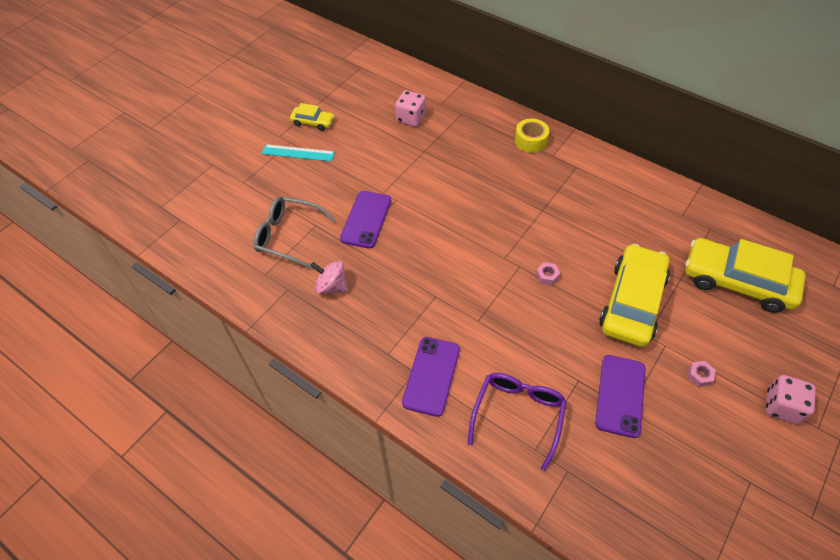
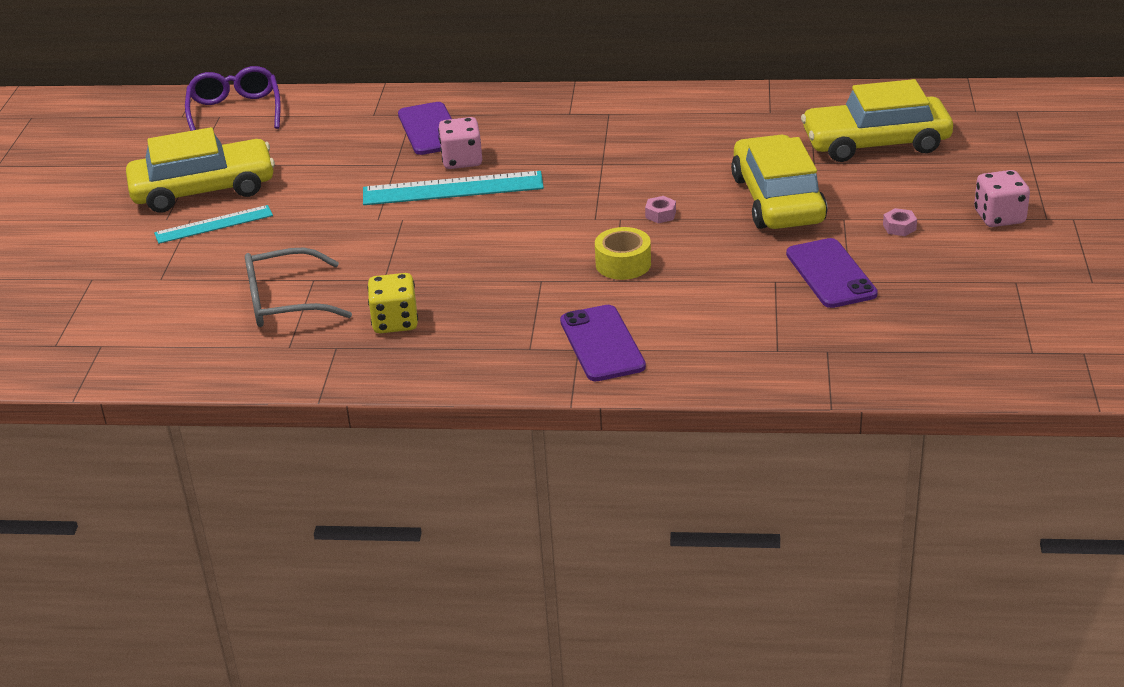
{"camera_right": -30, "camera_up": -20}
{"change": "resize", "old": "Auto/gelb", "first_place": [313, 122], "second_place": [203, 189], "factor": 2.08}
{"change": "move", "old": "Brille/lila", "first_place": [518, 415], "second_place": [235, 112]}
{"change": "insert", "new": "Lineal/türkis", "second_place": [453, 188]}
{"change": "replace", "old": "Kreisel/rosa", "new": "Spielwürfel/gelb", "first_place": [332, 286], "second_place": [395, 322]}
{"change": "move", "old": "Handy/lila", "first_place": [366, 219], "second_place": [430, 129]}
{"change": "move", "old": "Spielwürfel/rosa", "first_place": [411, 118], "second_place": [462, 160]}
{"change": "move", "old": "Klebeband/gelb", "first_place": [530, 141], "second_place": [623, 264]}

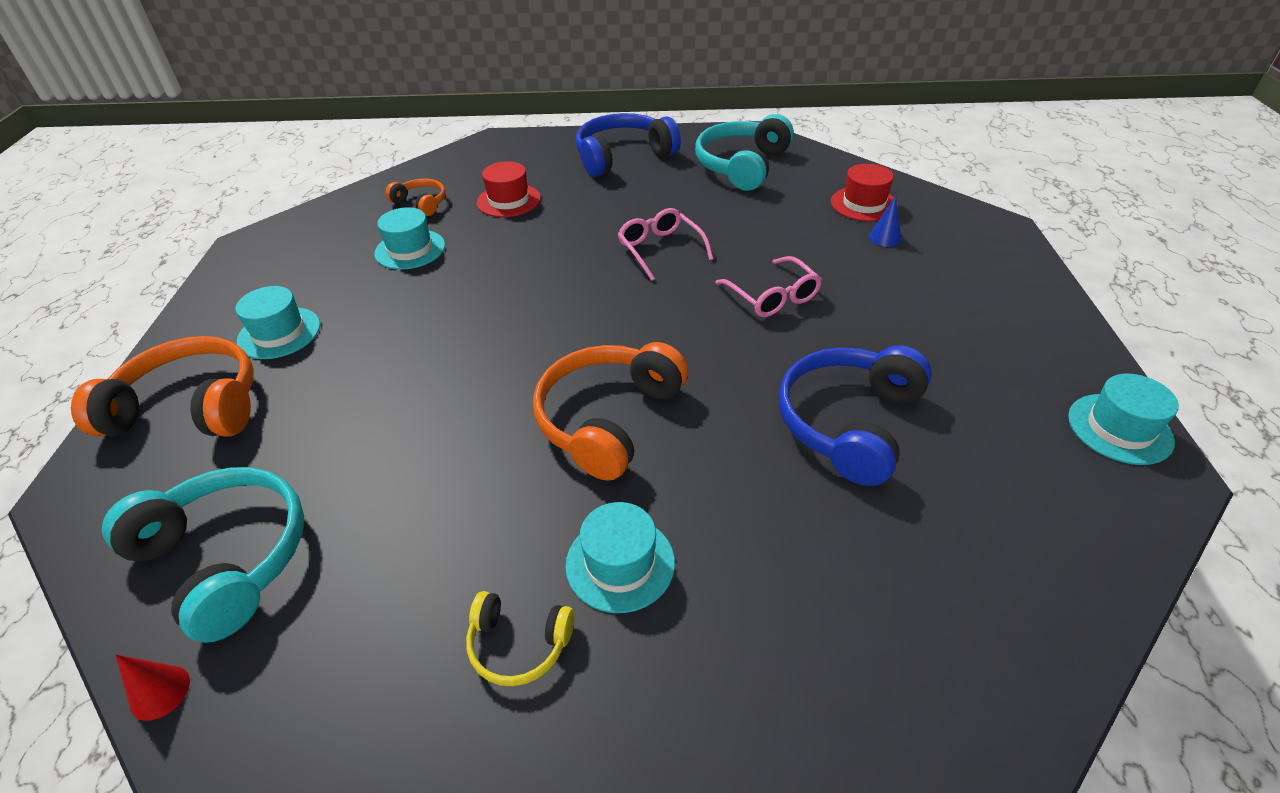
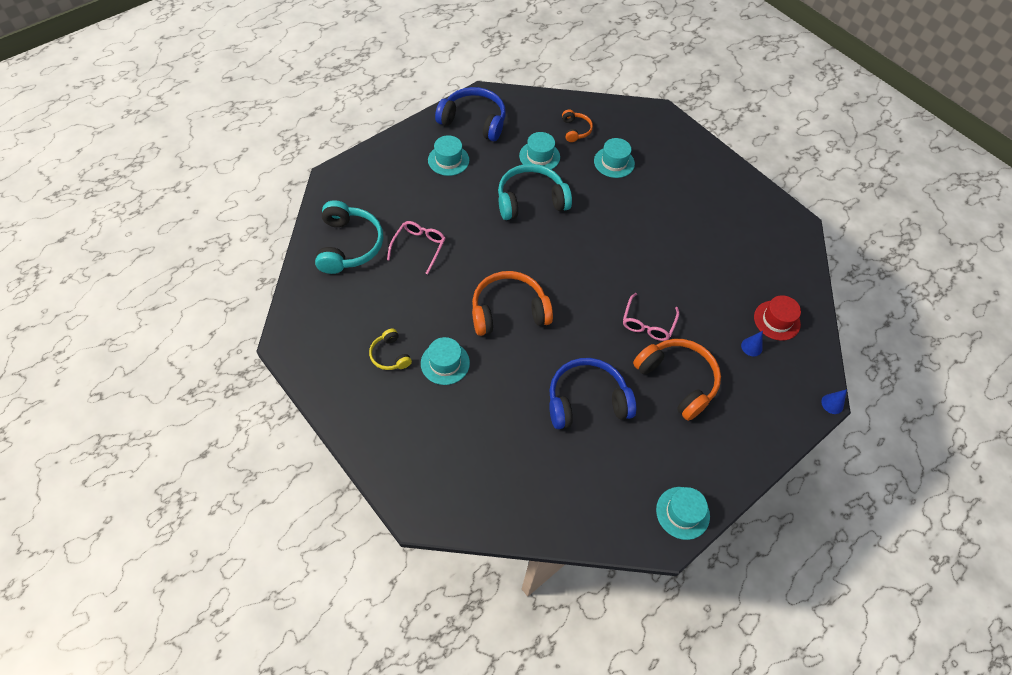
{"camera_right": 45, "camera_up": 15}
{"change": "move", "old": "Brille/rosa", "first_place": [660, 249], "second_place": [419, 247]}
{"change": "move", "old": "Kopfhörer/blau", "first_place": [623, 156], "second_place": [474, 121]}
{"change": "move", "old": "Kopfhörer/türkis", "first_place": [742, 166], "second_place": [530, 200]}
{"change": "recolor", "old": "Hut/rot", "new": "Hut/türkis", "first_place": [508, 200], "second_place": [614, 162]}
{"change": "move", "old": "Kopfhörer/orange", "first_place": [190, 407], "second_place": [677, 380]}
{"change": "insert", "new": "Kegel/blau", "second_place": [832, 404]}
{"change": "delete", "old": "Kegel/rot", "first_place": [160, 692]}

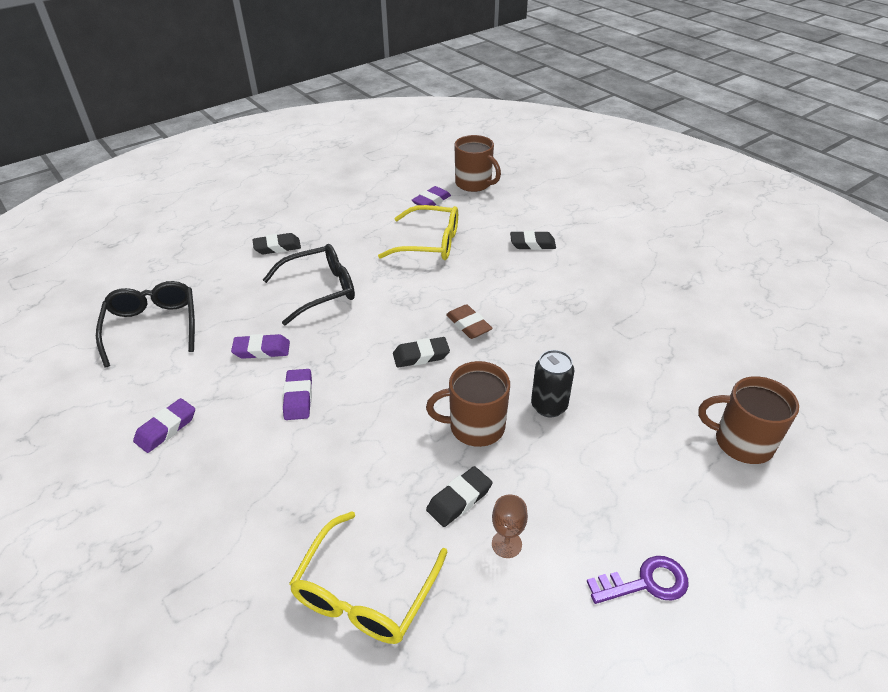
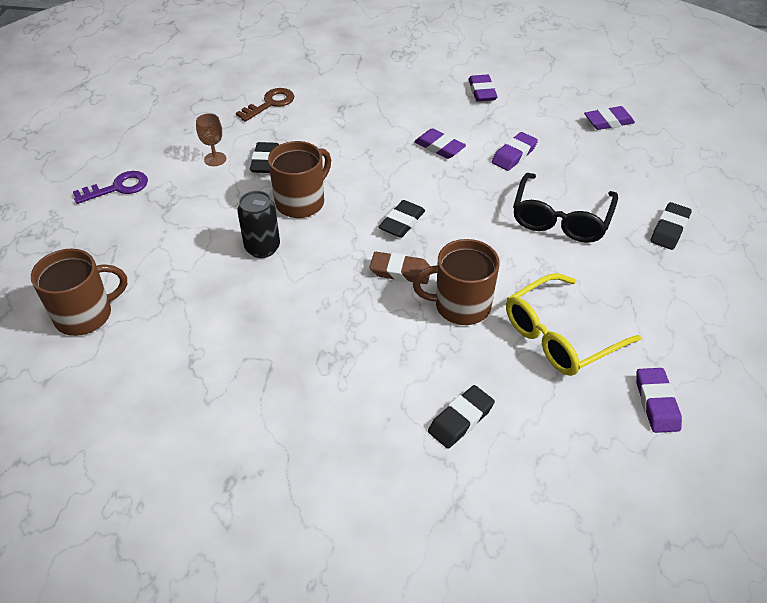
{"camera_right": 135, "camera_up": 5}
{"change": "rotate", "old": "Schlüssel/lila", "first_place": [645, 583], "second_place": [117, 188], "degrees": -150}
{"change": "replace", "old": "Brille/gelb", "new": "Schlüssel/braun", "first_place": [365, 592], "second_place": [270, 104]}
{"change": "move", "old": "Tasse/braun", "first_place": [474, 184], "second_place": [461, 306]}
{"change": "replace", "old": "Brille/schwarz", "new": "Radiergummi/lila", "first_place": [153, 327], "second_place": [608, 122]}

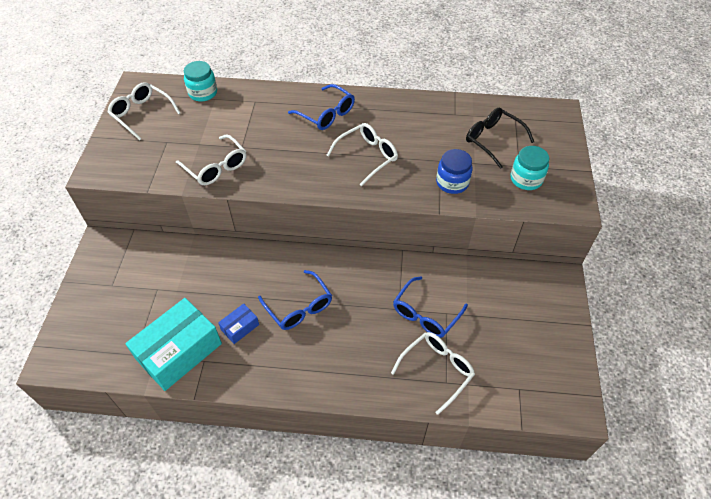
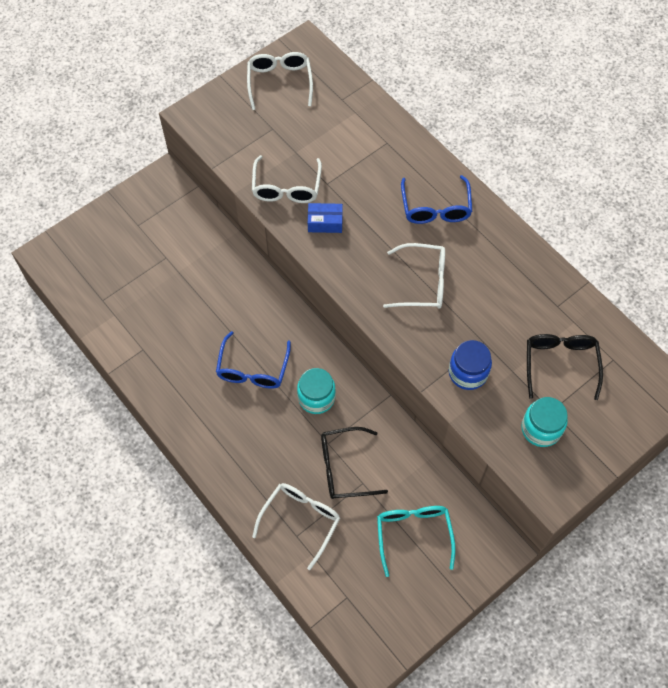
{"camera_right": 45, "camera_up": 10}
{"change": "rotate", "old": "Brille/weiß", "first_place": [437, 370], "second_place": [301, 520], "degrees": -60}
{"change": "move", "old": "Einmachglas/türkis", "first_place": [203, 93], "second_place": [316, 398]}
{"change": "move", "old": "Schachtel/blau", "first_place": [240, 327], "second_place": [325, 222]}
{"change": "recolor", "old": "Brille/blau", "new": "Brille/schwarz", "first_place": [425, 314], "second_place": [344, 468]}
{"change": "insert", "new": "Brille/türkis", "second_place": [413, 534]}
{"change": "delete", "old": "Schachtel/türkis", "first_place": [179, 351]}

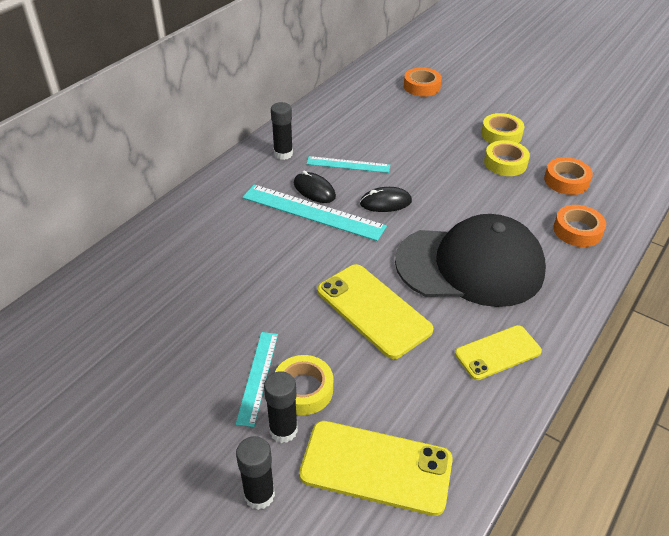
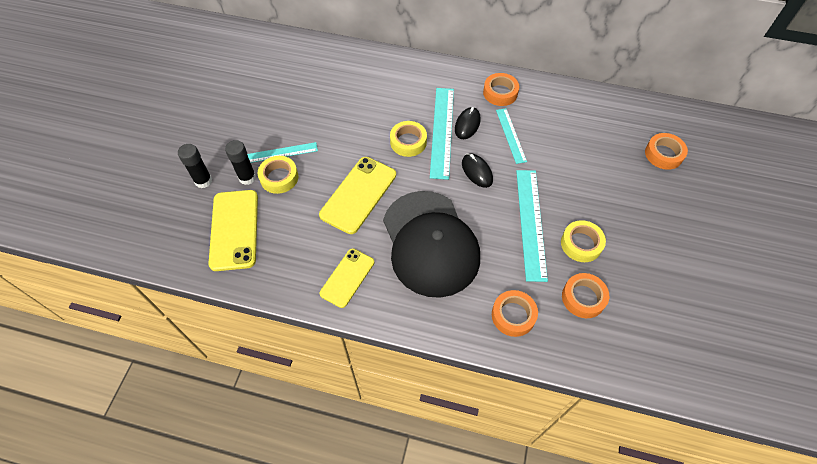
{"camera_right": 70, "camera_up": 15}
{"change": "rotate", "old": "Handy/gelb", "first_place": [497, 352], "second_place": [347, 278], "degrees": 75}
{"change": "move", "old": "Klebeband/gelb", "first_place": [501, 134], "second_place": [408, 142]}
{"change": "replace", "old": "Klebestift/schwarz", "new": "Klebeband/orange", "first_place": [283, 154], "second_place": [500, 93]}
{"change": "insert", "new": "Lineal/türkis", "second_place": [530, 223]}

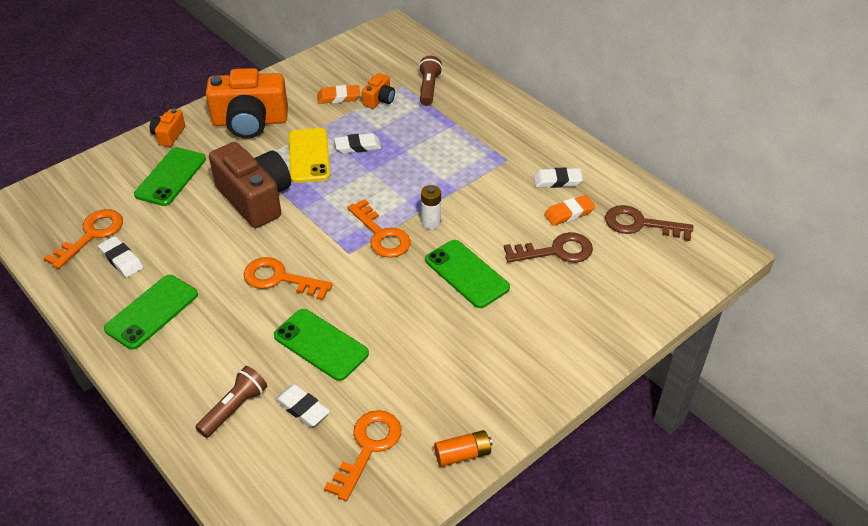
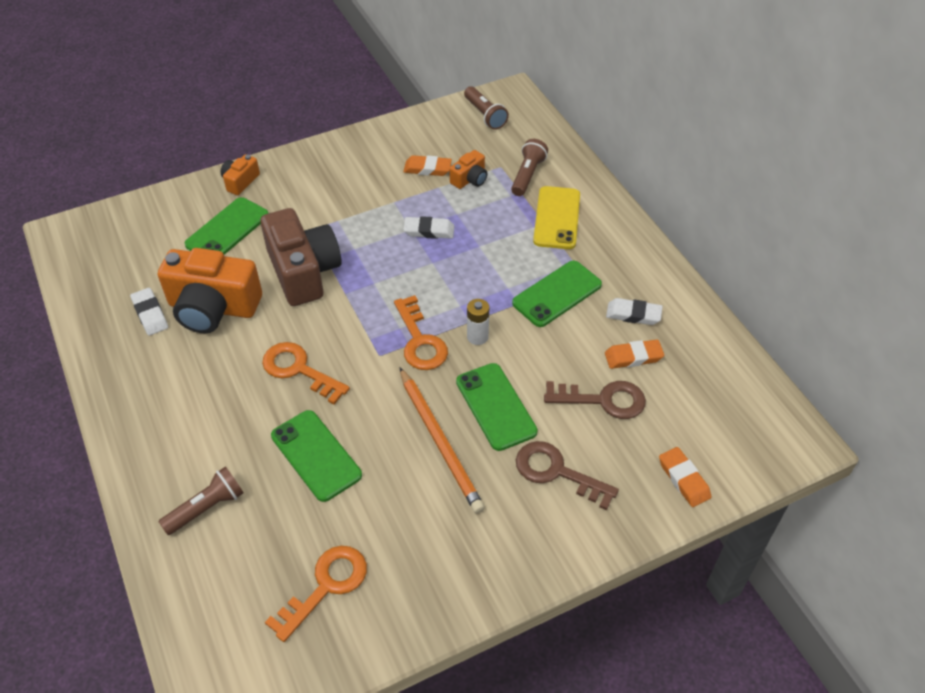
{"camera_right": 15, "camera_up": 5}
{"change": "move", "old": "Kamera/orange", "first_place": [250, 122], "second_place": [213, 308]}
{"change": "insert", "new": "Bleistift/orange", "second_place": [440, 442]}
{"change": "insert", "new": "Taschenlampe/braun", "second_place": [485, 115]}
{"change": "move", "old": "Handy/grün", "first_place": [152, 312], "second_place": [557, 294]}
{"change": "move", "old": "Schlüssel/braun", "first_place": [640, 224], "second_place": [557, 472]}
{"change": "move", "old": "Handy/gelb", "first_place": [309, 156], "second_place": [556, 218]}
{"change": "insert", "new": "Radiergummi/orange", "second_place": [684, 479]}
{"change": "delete", "old": "Schlüssel/orange", "first_place": [91, 235]}
{"change": "delete", "old": "Radiergummi/weiß", "first_place": [302, 408]}
{"change": "delete", "old": "Batterie/orange", "first_place": [463, 454]}

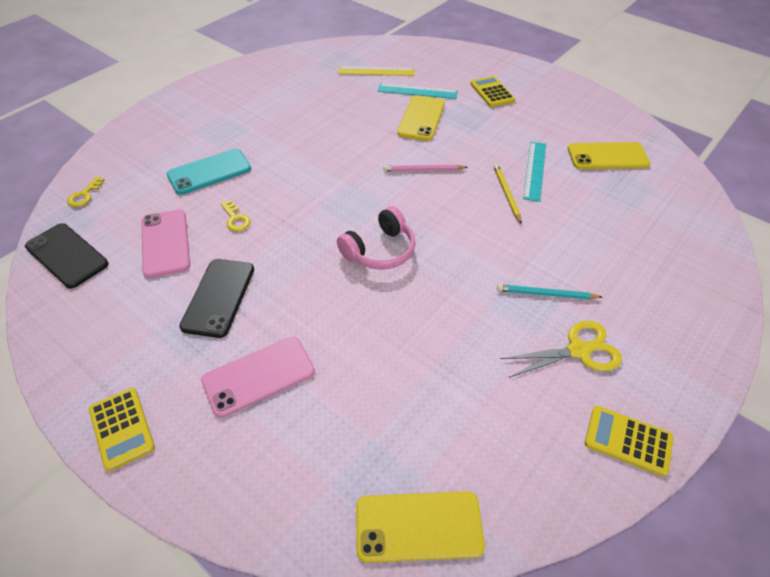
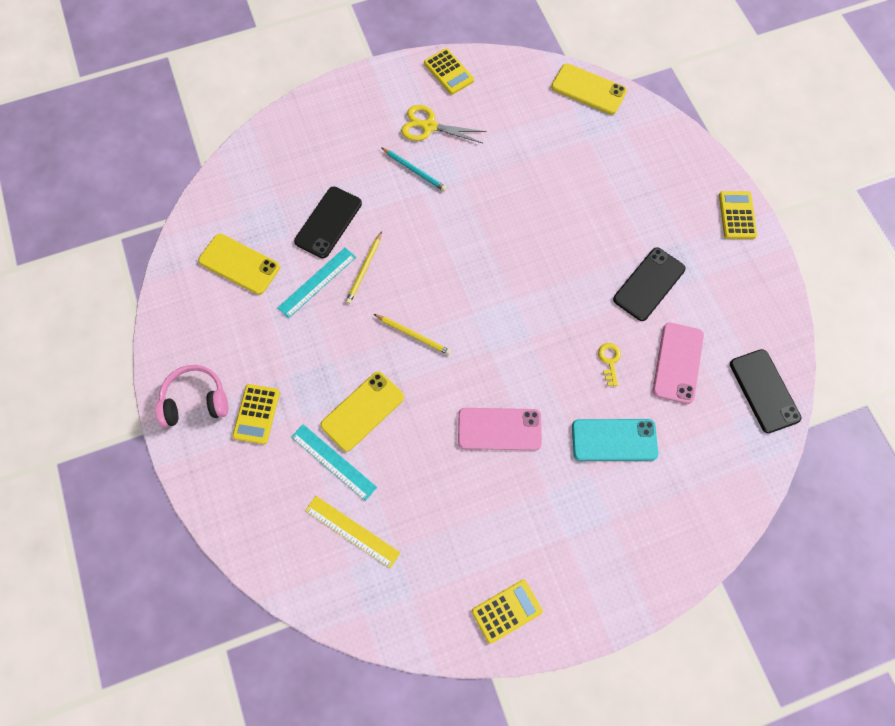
{"camera_right": -150, "camera_up": 20}
{"change": "move", "old": "Kopfhörer/rosa", "first_place": [380, 250], "second_place": [195, 401]}
{"change": "insert", "new": "Handy/schwarz", "second_place": [328, 222]}
{"change": "recolor", "old": "Bleistift/rosa", "new": "Bleistift/gelb", "first_place": [423, 170], "second_place": [413, 335]}
{"change": "move", "old": "Handy/rosa", "first_place": [258, 376], "second_place": [499, 429]}
{"change": "insert", "new": "Taschenrechner/gelb", "second_place": [506, 611]}
{"change": "delete", "old": "Schlüssel/gelb", "first_place": [84, 195]}

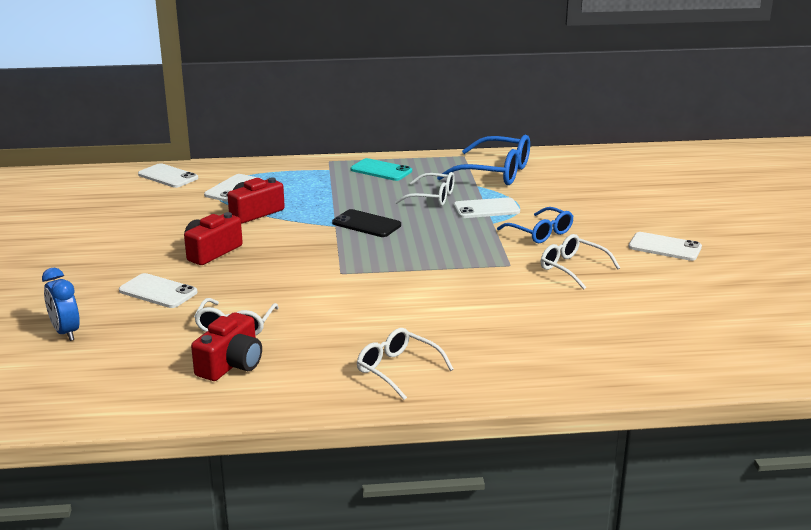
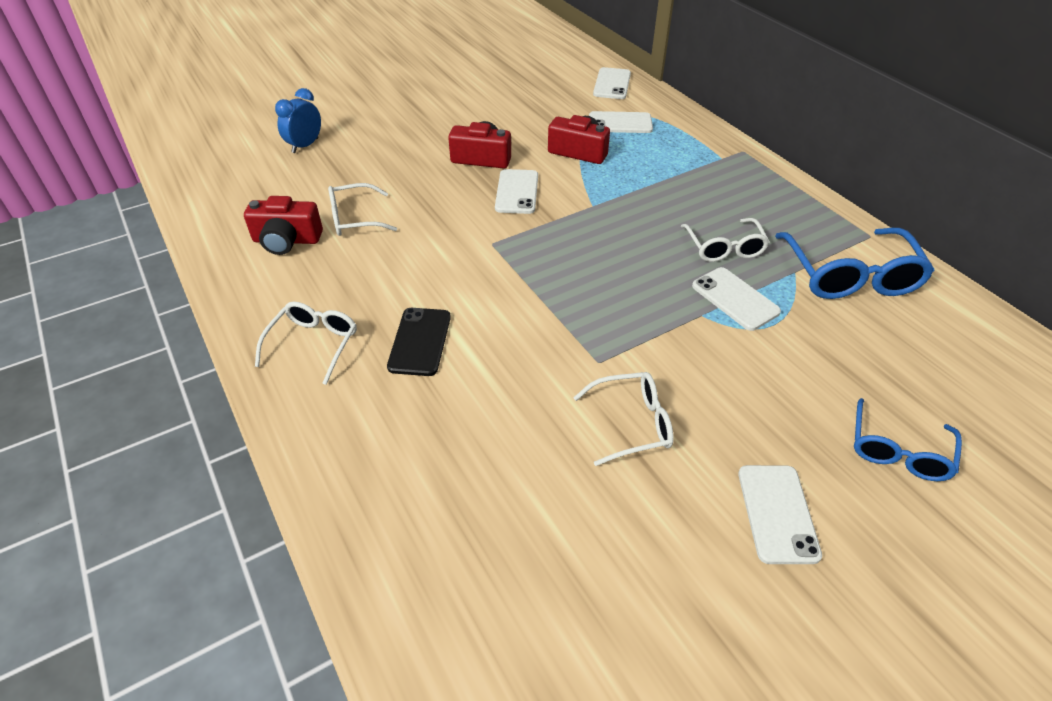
{"camera_right": 65, "camera_up": 20}
{"change": "move", "old": "Handy/schwarz", "first_place": [366, 224], "second_place": [420, 341]}
{"change": "move", "old": "Handy/weiß", "first_place": [158, 291], "second_place": [517, 192]}
{"change": "rotate", "old": "Brille/weiß", "first_place": [573, 268], "second_place": [631, 424], "degrees": 60}
{"change": "move", "old": "Brille/blau", "first_place": [540, 233], "second_place": [898, 450]}
{"change": "delete", "old": "Handy/türkis", "first_place": [381, 170]}

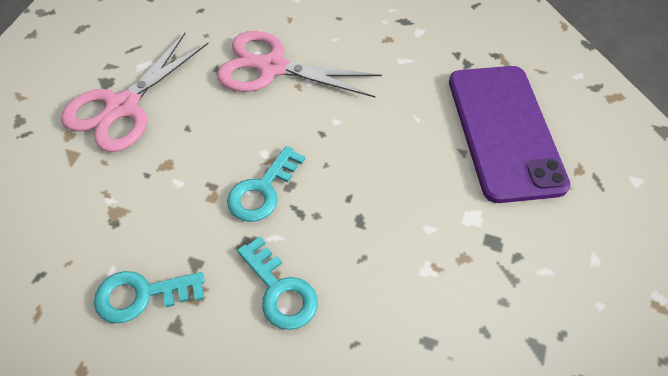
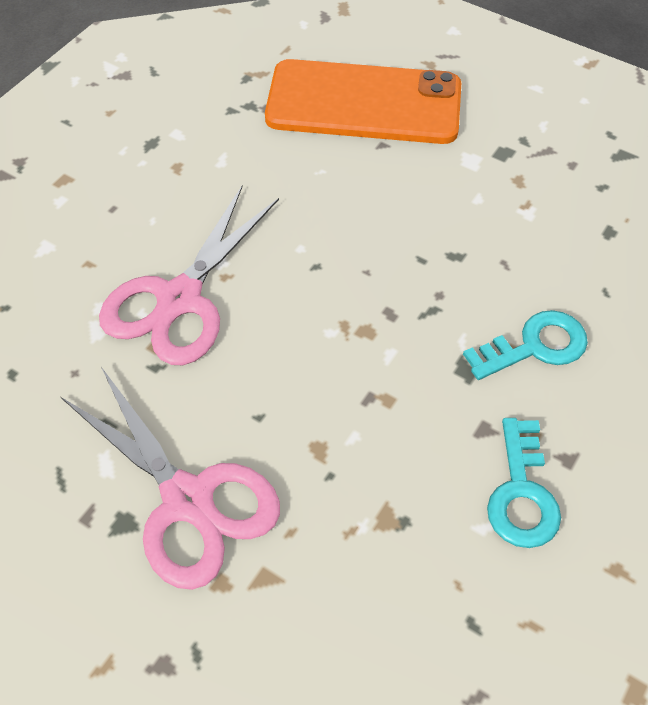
{"camera_right": -75, "camera_up": 0}
{"change": "recolor", "old": "Handy/lila", "new": "Handy/orange", "first_place": [504, 131], "second_place": [364, 103]}
{"change": "delete", "old": "Schlüssel/türkis", "first_place": [262, 190]}

